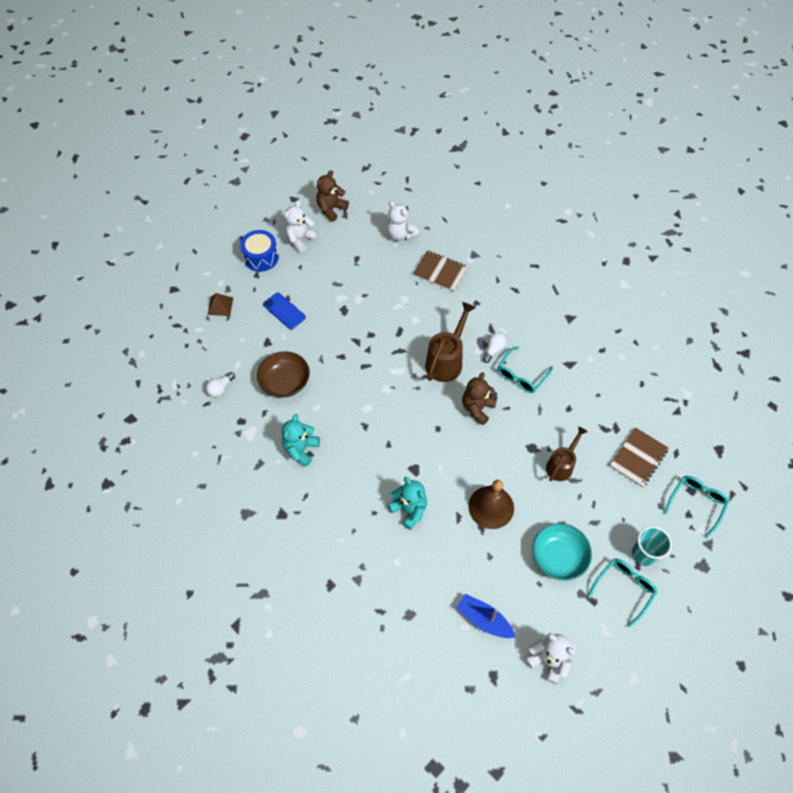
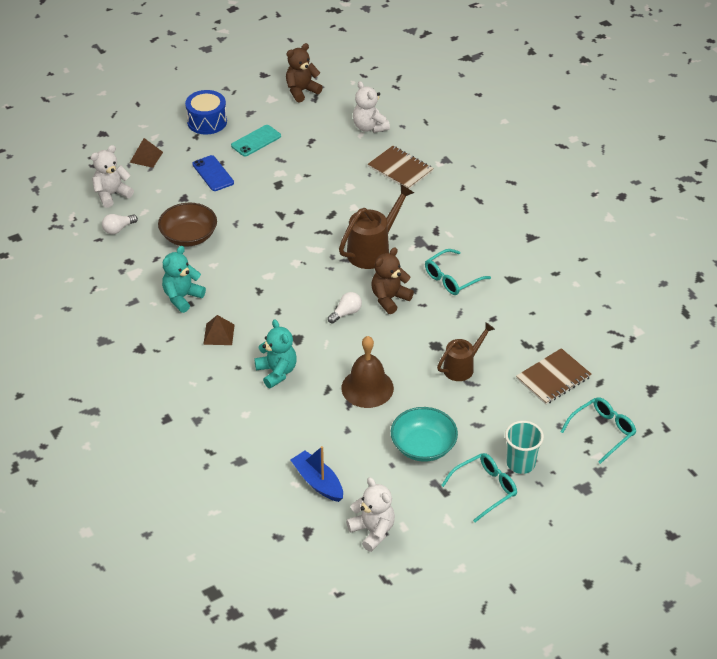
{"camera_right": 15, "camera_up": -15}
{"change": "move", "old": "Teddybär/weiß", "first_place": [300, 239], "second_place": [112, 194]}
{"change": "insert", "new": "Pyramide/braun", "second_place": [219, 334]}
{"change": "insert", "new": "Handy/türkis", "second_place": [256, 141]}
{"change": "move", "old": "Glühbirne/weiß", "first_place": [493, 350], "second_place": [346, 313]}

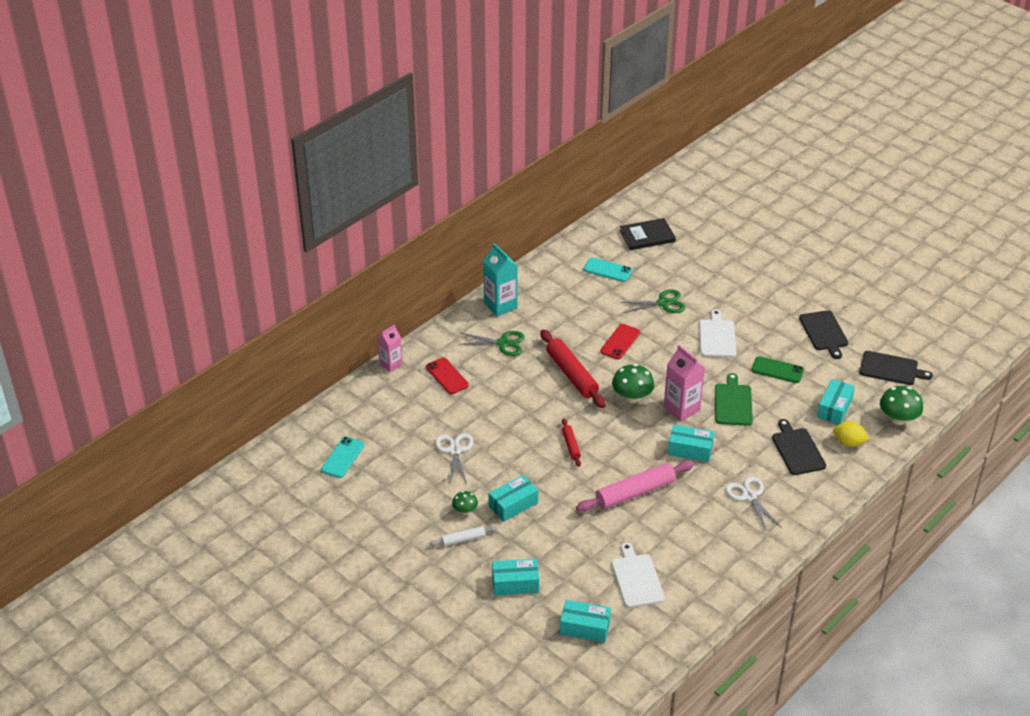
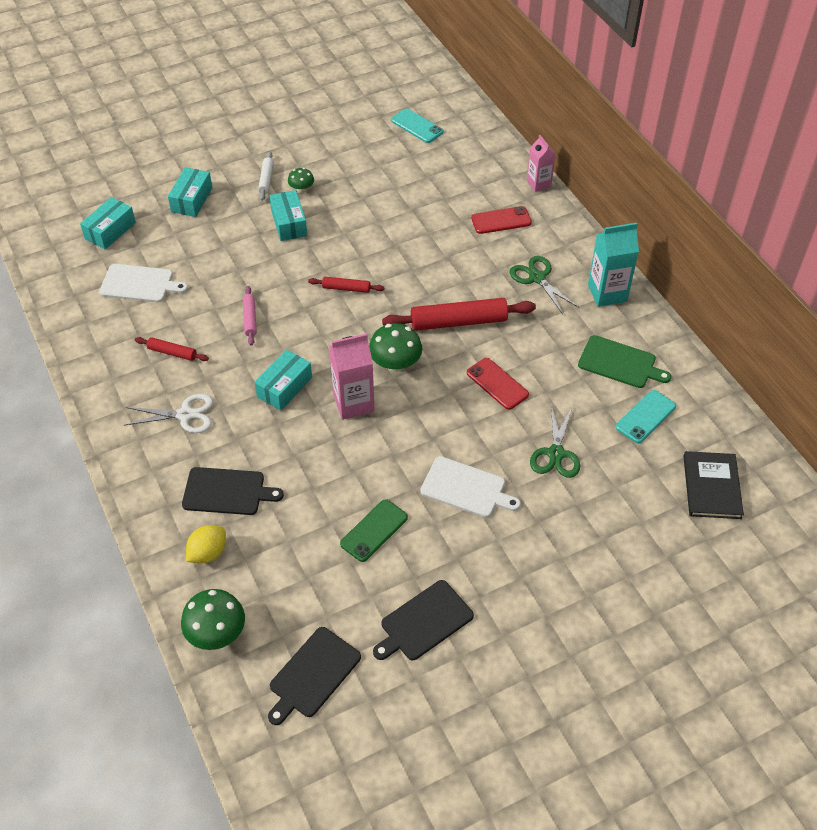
{"camera_right": 110, "camera_up": 10}
{"change": "insert", "new": "Nudelholz/rot", "second_place": [172, 352]}
{"change": "resize", "old": "Nudelholz/rosa", "first_place": [635, 492], "second_place": [250, 319], "factor": 0.51}
{"change": "rotate", "old": "Schneidebrett/schwarz", "first_place": [824, 332], "second_place": [424, 622], "degrees": -45}
{"change": "rotate", "old": "Schere/grün", "first_place": [503, 343], "second_place": [537, 278], "degrees": 120}
{"change": "move", "old": "Schneidebrett/grün", "first_place": [733, 403], "second_place": [620, 363]}
{"change": "delete", "old": "Schere/weiß", "first_place": [455, 450]}
{"change": "delete", "old": "Schachtel/türkis", "first_place": [834, 408]}

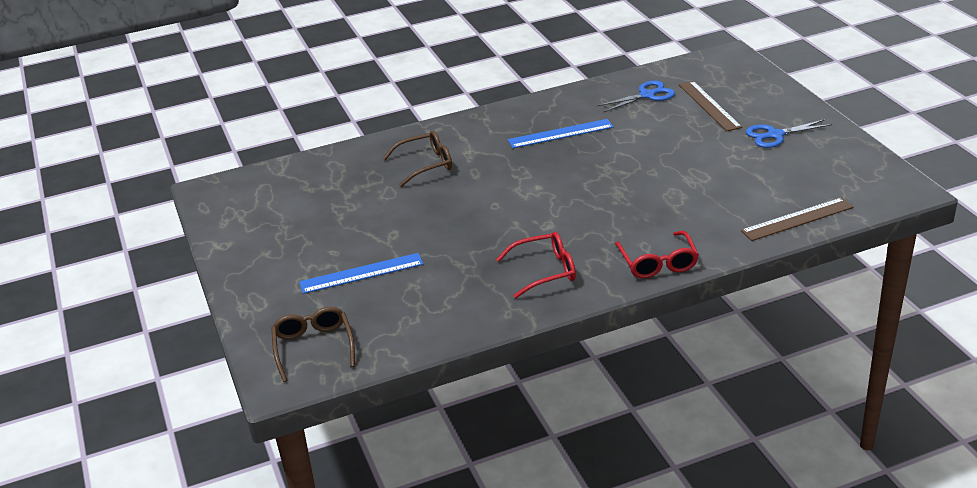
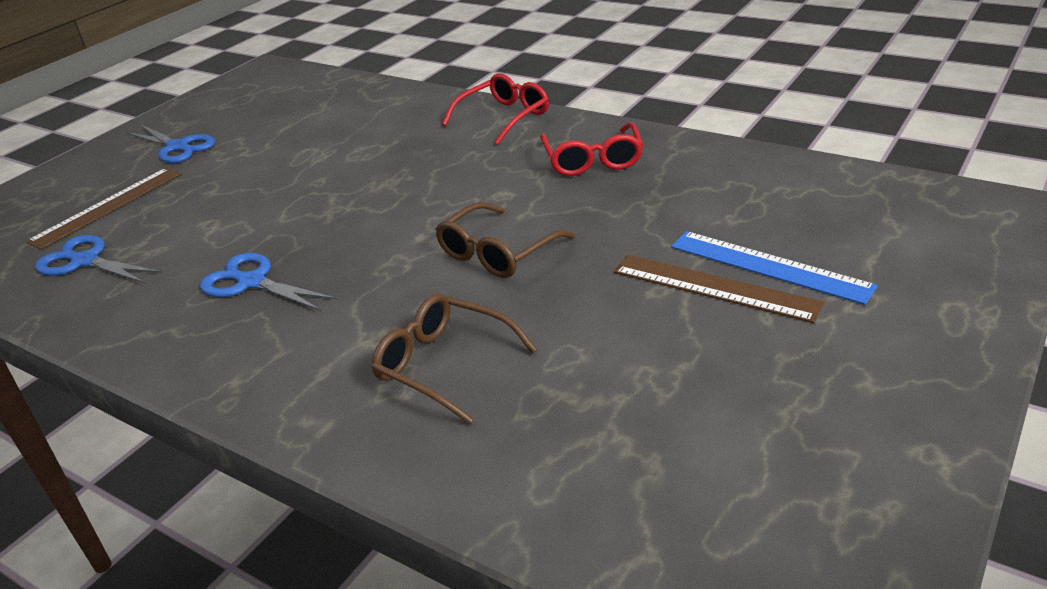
{"camera_right": -125, "camera_up": 0}
{"change": "replace", "old": "Lineal/blau", "new": "Schere/blau", "first_place": [560, 134], "second_place": [252, 282]}
{"change": "move", "old": "Brille/braun", "first_place": [313, 347], "second_place": [497, 253]}
{"change": "rotate", "old": "Brille/rot", "first_place": [544, 271], "second_place": [592, 160], "degrees": -135}
{"change": "move", "old": "Lineal/braun", "first_place": [797, 219], "second_place": [714, 287]}

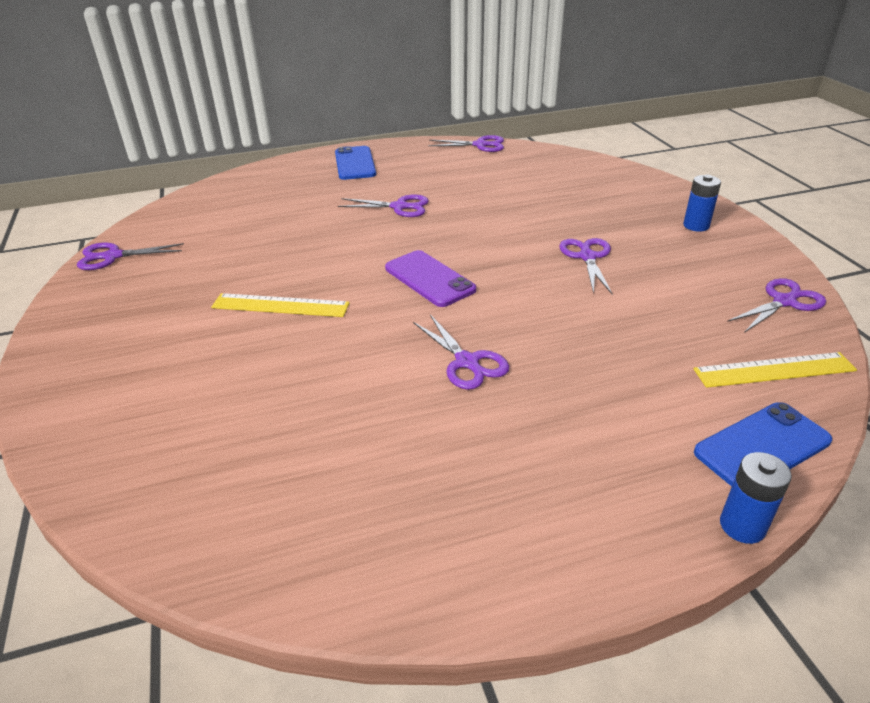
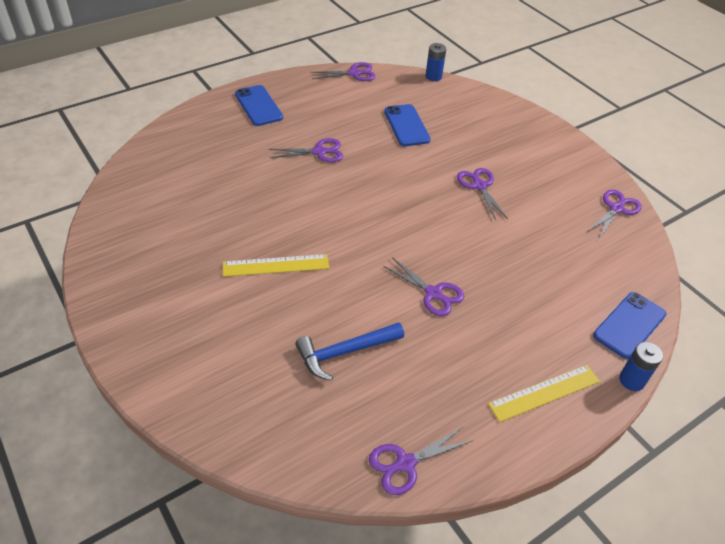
{"camera_right": -20, "camera_up": 10}
{"change": "insert", "new": "Hammer/blau", "second_place": [344, 352]}
{"change": "move", "old": "Schere/lila", "first_place": [112, 256], "second_place": [405, 464]}
{"change": "insert", "new": "Handy/blau", "second_place": [406, 125]}
{"change": "move", "old": "Batterie/blau", "first_place": [696, 226], "second_place": [433, 76]}
{"change": "move", "old": "Lineal/gelb", "first_place": [774, 370], "second_place": [544, 392]}
{"change": "delete", "old": "Handy/lila", "first_place": [429, 279]}

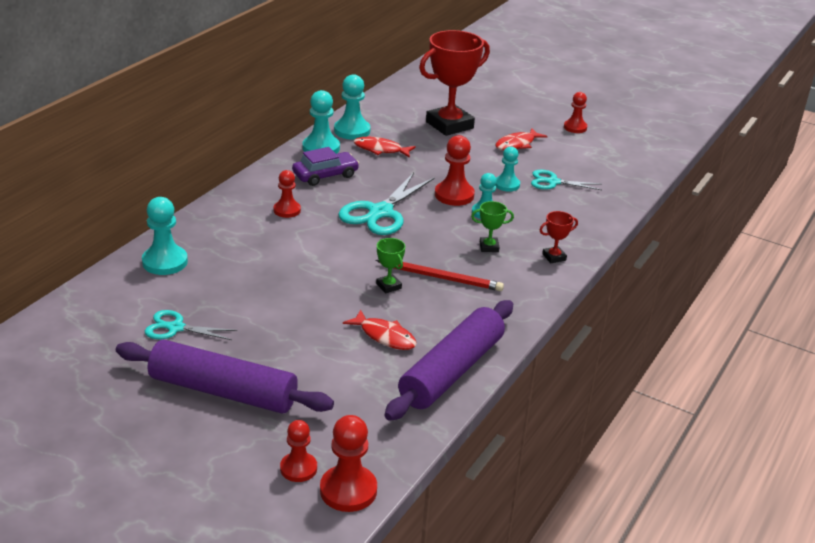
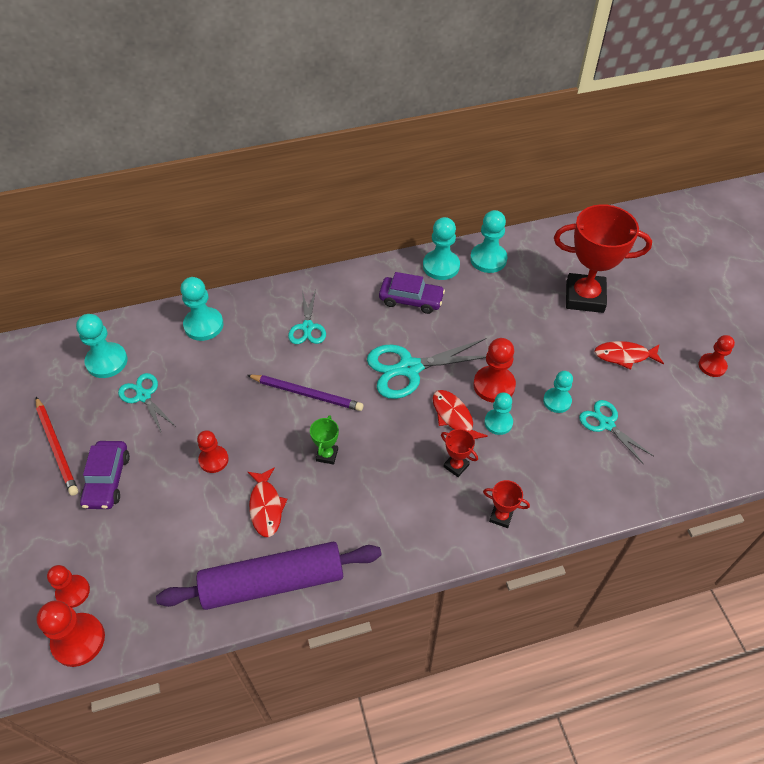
{"camera_right": 45, "camera_up": 20}
{"change": "move", "old": "Bleistift/rot", "first_place": [441, 277], "second_place": [57, 447]}
{"change": "insert", "new": "Bauer/türkis", "second_place": [107, 361]}
{"change": "replace", "old": "Nudelholz/lila", "new": "Auto/lila", "first_place": [223, 391], "second_place": [107, 480]}
{"change": "move", "old": "Bauer/rot", "first_place": [287, 210], "second_place": [213, 460]}
{"change": "insert", "new": "Bleistift/lila", "second_place": [307, 394]}
{"change": "insert", "new": "Schere/türkis", "second_place": [307, 327]}
{"change": "move", "old": "Fisch/rot", "first_place": [380, 149], "second_place": [454, 417]}
{"change": "recolor", "old": "Pokal/grün", "new": "Pokal/rot", "first_place": [489, 247], "second_place": [456, 466]}

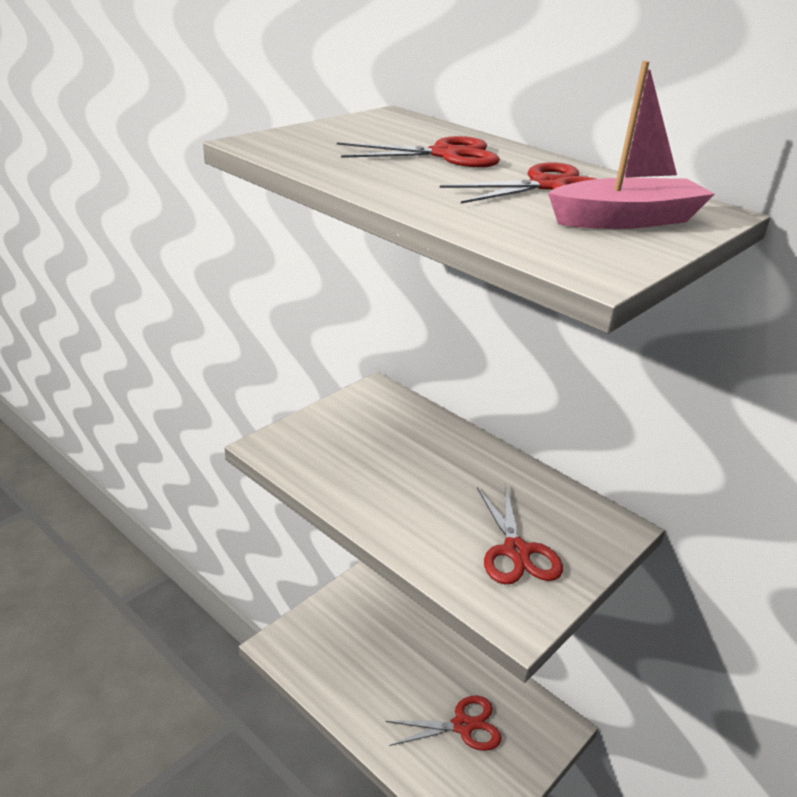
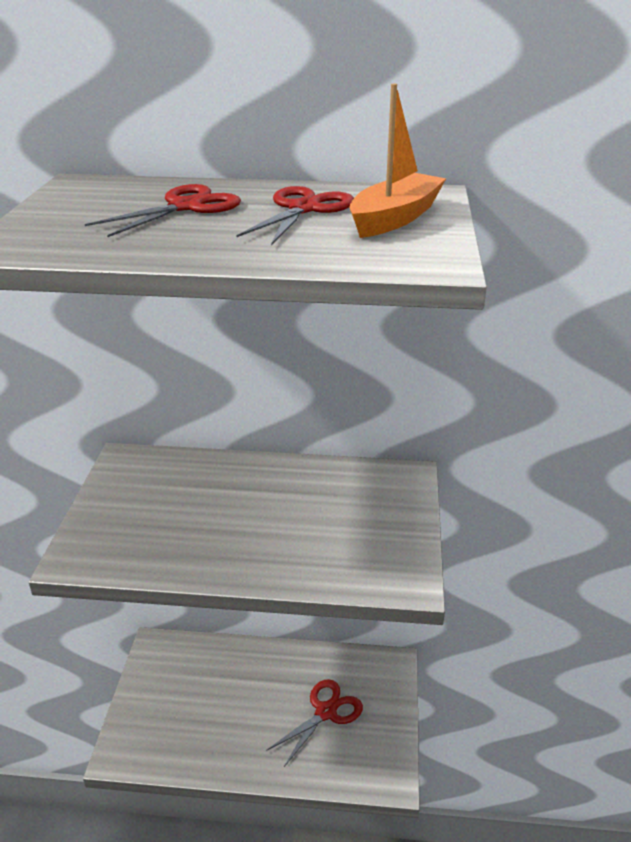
{"camera_right": -35, "camera_up": 0}
{"change": "recolor", "old": "Boot/rosa", "new": "Boot/orange", "first_place": [626, 220], "second_place": [395, 218]}
{"change": "delete", "old": "Schere/rot", "first_place": [516, 551]}

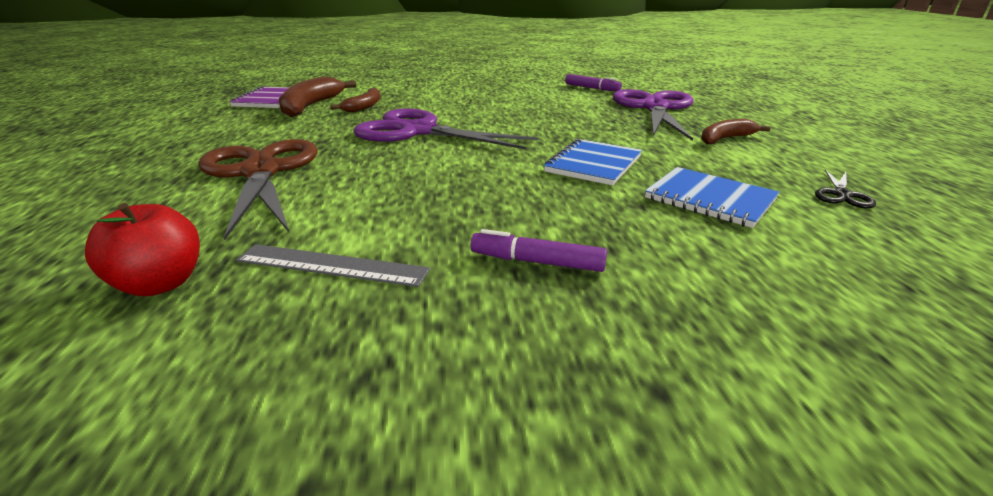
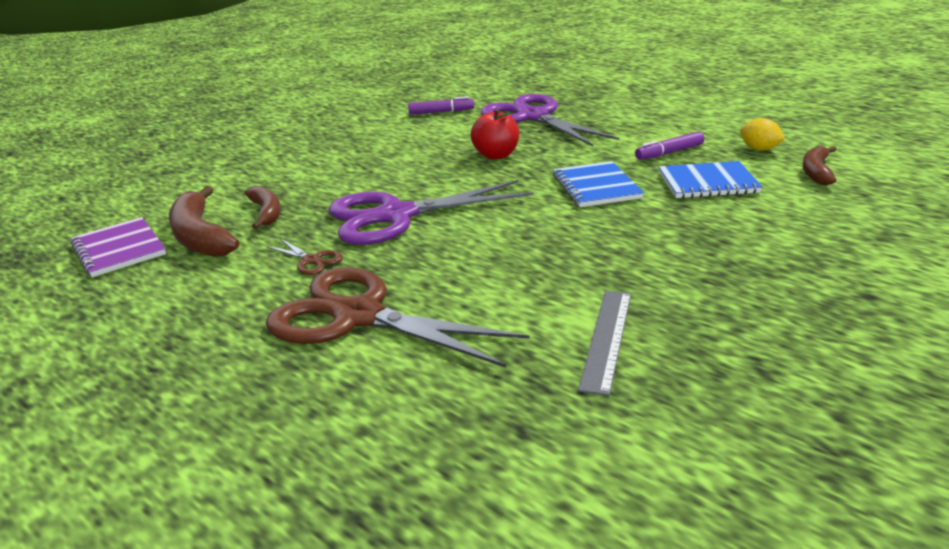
{"camera_right": -40, "camera_up": 0}
{"change": "insert", "new": "Schere/braun", "second_place": [311, 260]}
{"change": "move", "old": "Apfel/rot", "first_place": [161, 284], "second_place": [496, 155]}
{"change": "rotate", "old": "Lineal/grau", "first_place": [331, 265], "second_place": [607, 339], "degrees": -45}
{"change": "move", "old": "Filzstift/lila", "first_place": [537, 262], "second_place": [669, 153]}
{"change": "replace", "old": "Schere/schwarz", "new": "Zitrone/gelb", "first_place": [842, 194], "second_place": [759, 149]}
{"change": "move", "old": "Banane/braun", "first_place": [725, 139], "second_place": [816, 172]}

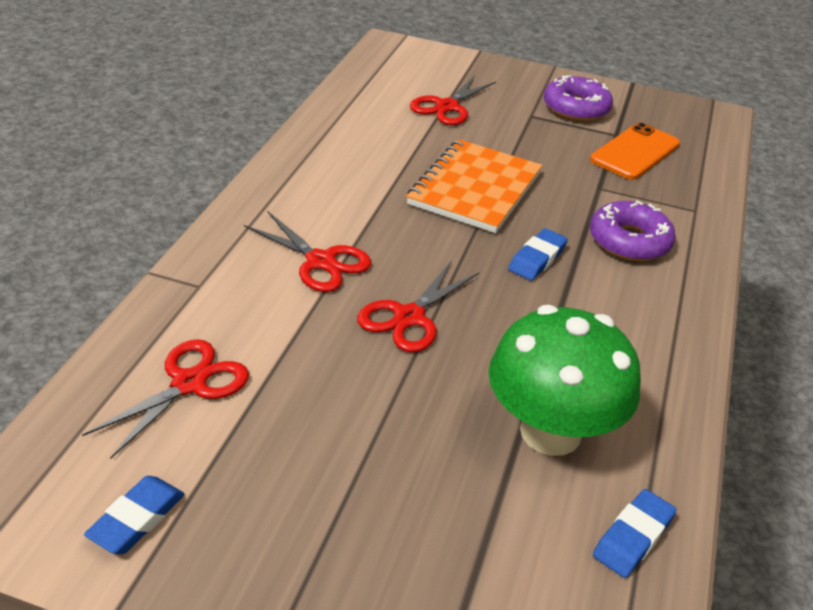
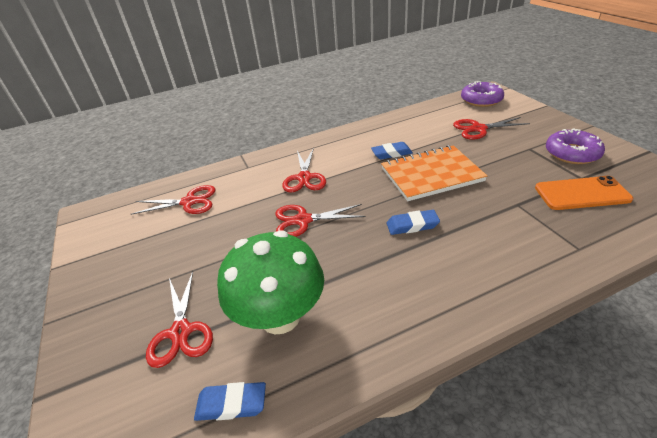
{"camera_right": 55, "camera_up": 0}
{"change": "insert", "new": "Schere/rot", "second_place": [181, 332]}
{"change": "move", "old": "Radiergummi/blau", "first_place": [136, 519], "second_place": [391, 153]}
{"change": "move", "old": "Donut/lila", "first_place": [629, 241], "second_place": [481, 100]}

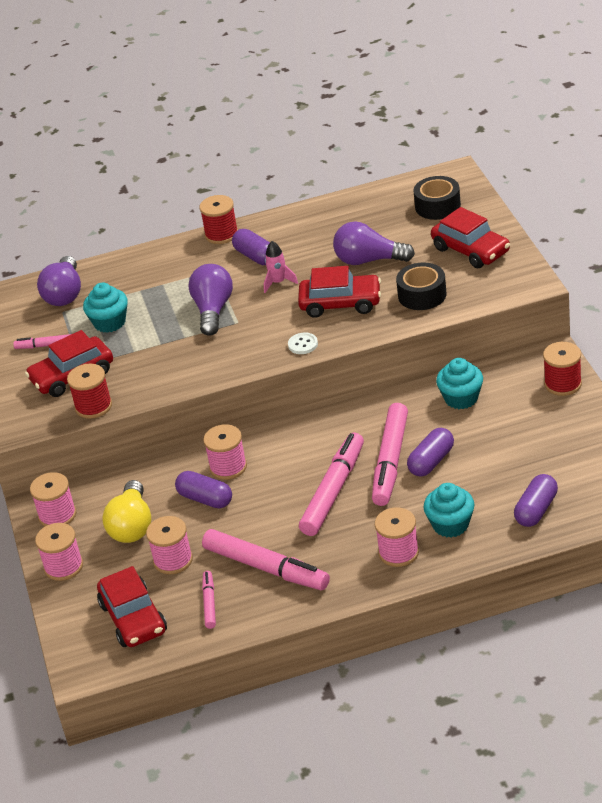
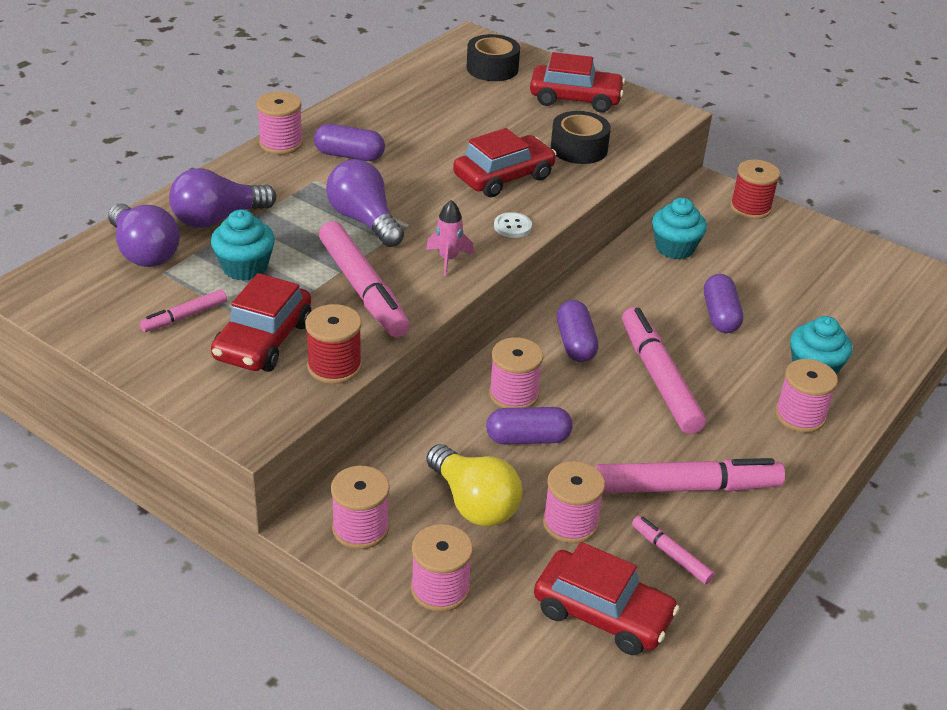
{"camera_right": -45, "camera_up": 0}
{"change": "move", "old": "Glühbirne/lila", "first_place": [368, 260], "second_place": [217, 219]}
{"change": "recolor", "old": "Garnrolle/rot", "new": "Garnrolle/rosa", "first_place": [221, 234], "second_place": [281, 143]}
{"change": "move", "old": "Filzstift/rosa", "first_place": [390, 461], "second_place": [362, 289]}
{"change": "move", "old": "Rakete/rosa", "first_place": [278, 282], "second_place": [448, 259]}
{"change": "move", "old": "Kapsel/lila", "first_place": [536, 510], "second_place": [575, 343]}

